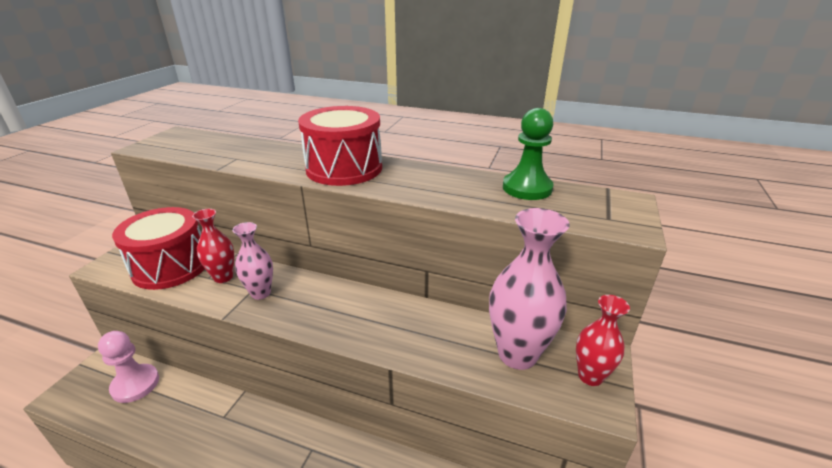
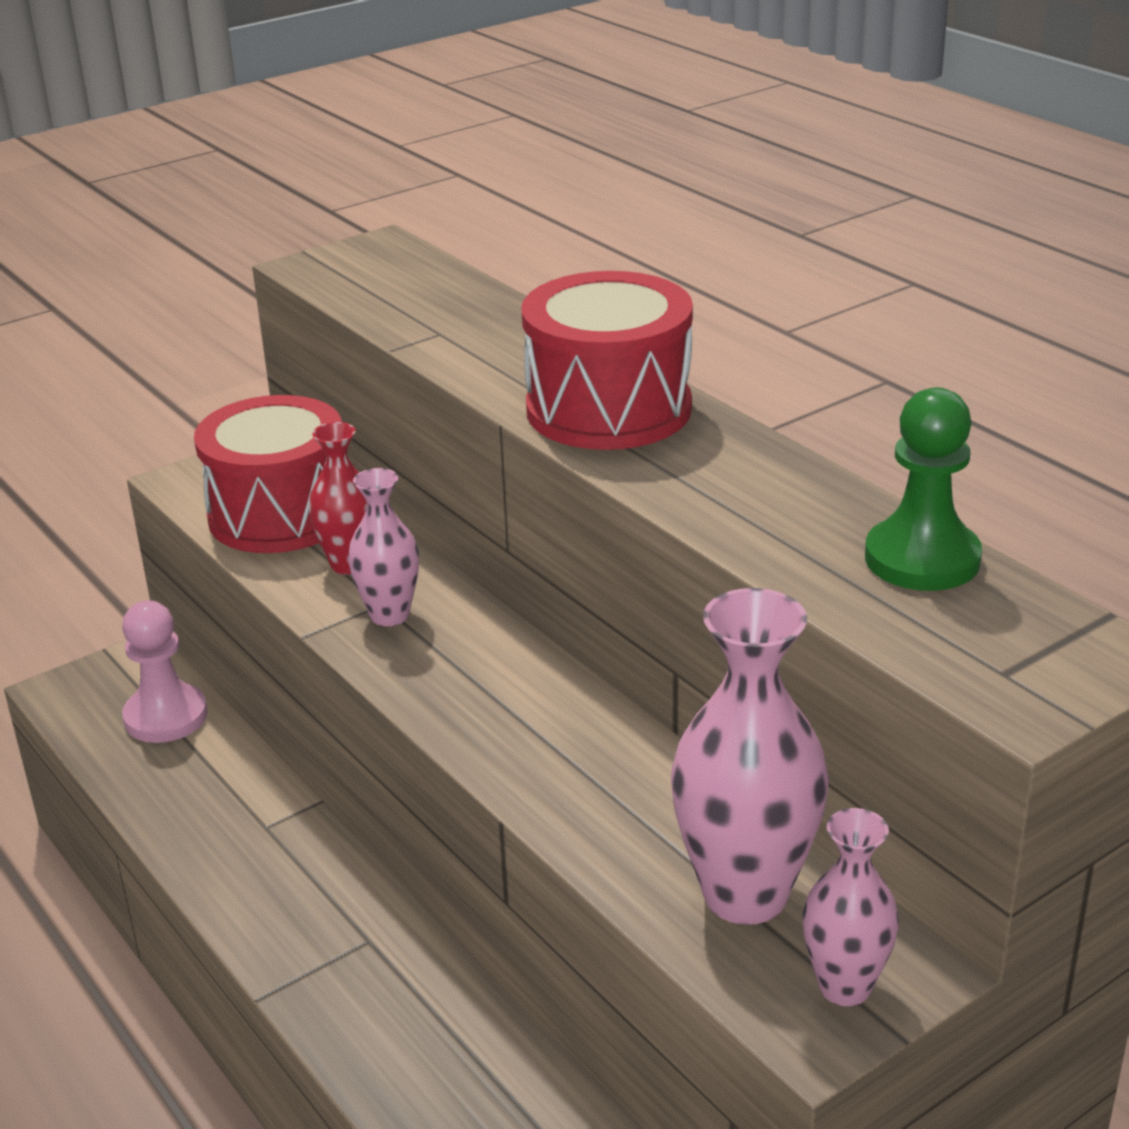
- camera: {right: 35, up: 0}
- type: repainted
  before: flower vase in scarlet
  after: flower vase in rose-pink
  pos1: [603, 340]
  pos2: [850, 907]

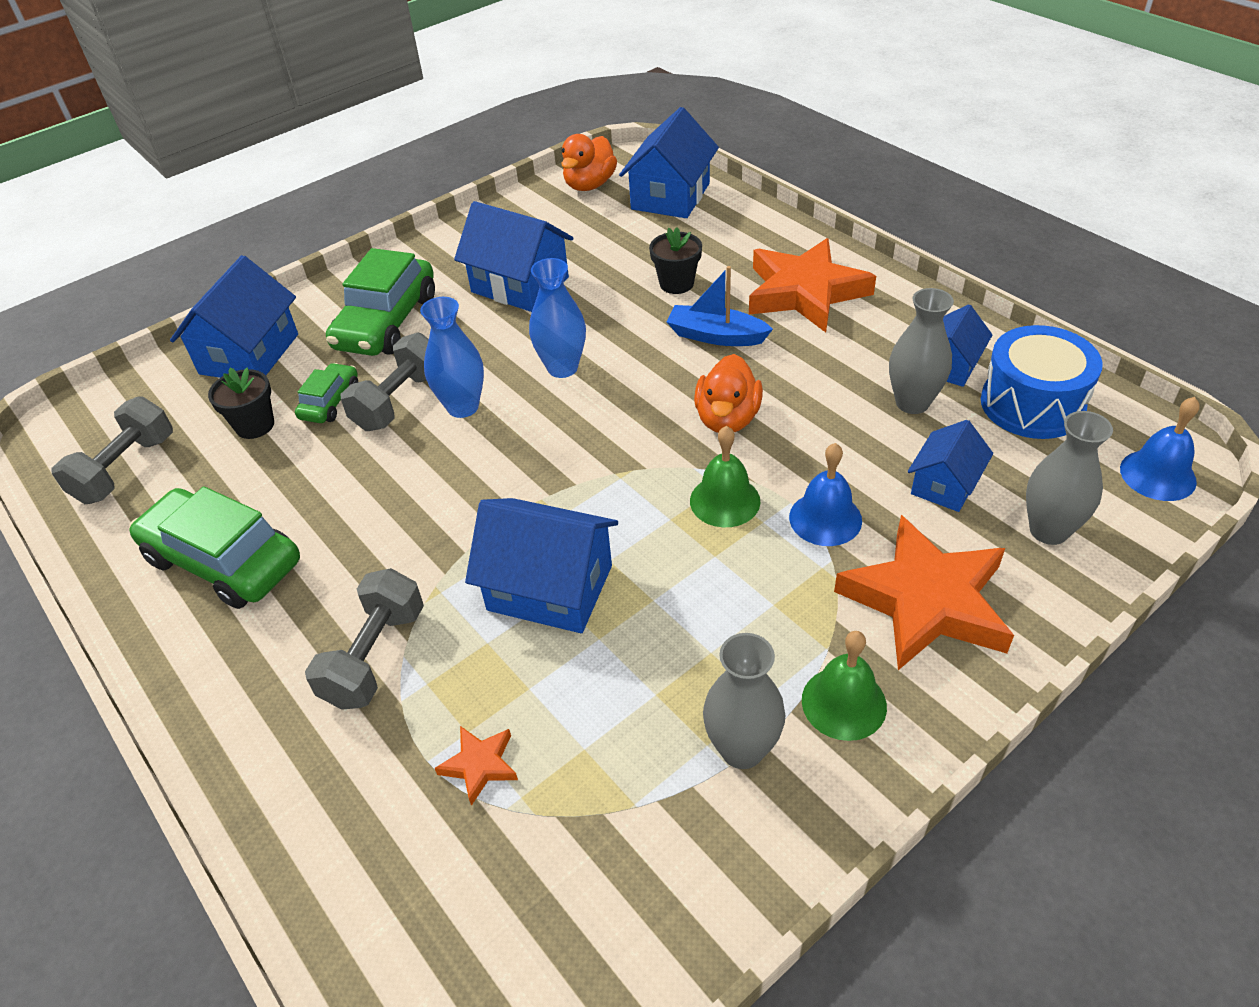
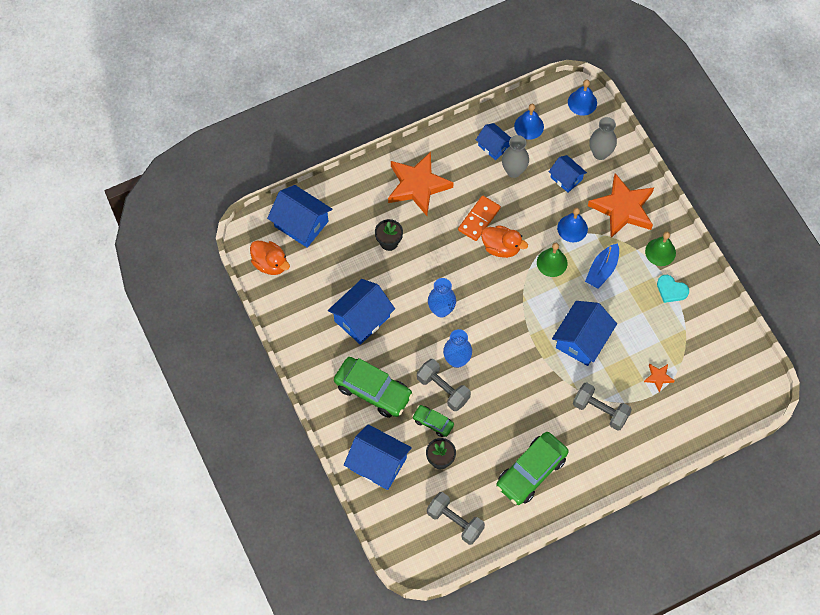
- camera: {right: -80, up: 20}
- type: shifted
  before: sailboat in royal blue
  pos1: [720, 306]
  pos2: [602, 266]
- type: swapped
  before: toy drum in royal blue
  after: school bell in royal blue
  pos1: [1042, 382]
  pos2: [529, 122]
- type: swapped
  before: flower vase in grey
  after: heart in turquoise
  pos1: [744, 701]
  pos2: [673, 289]
- type: new
  after: domino piece in orange-coloured
  pos2: [479, 218]

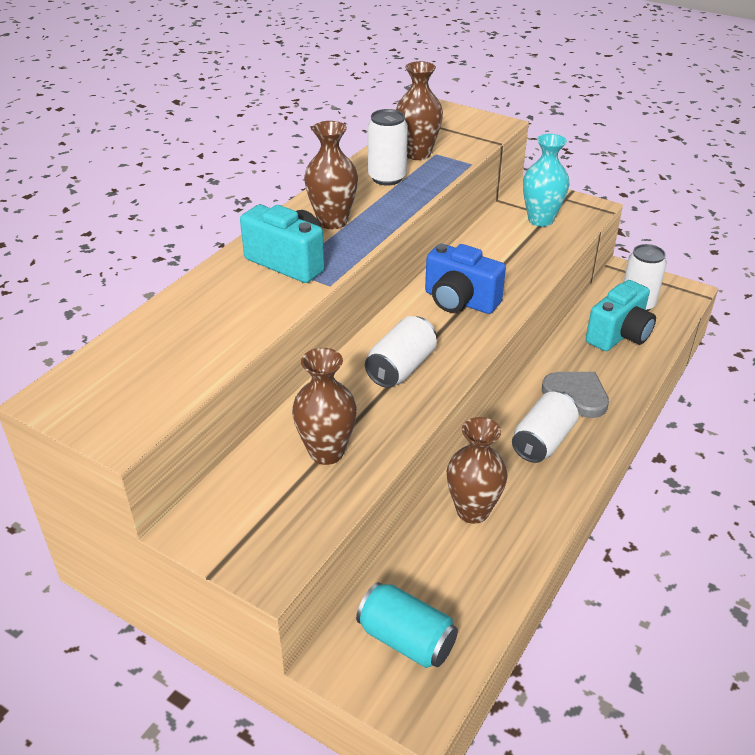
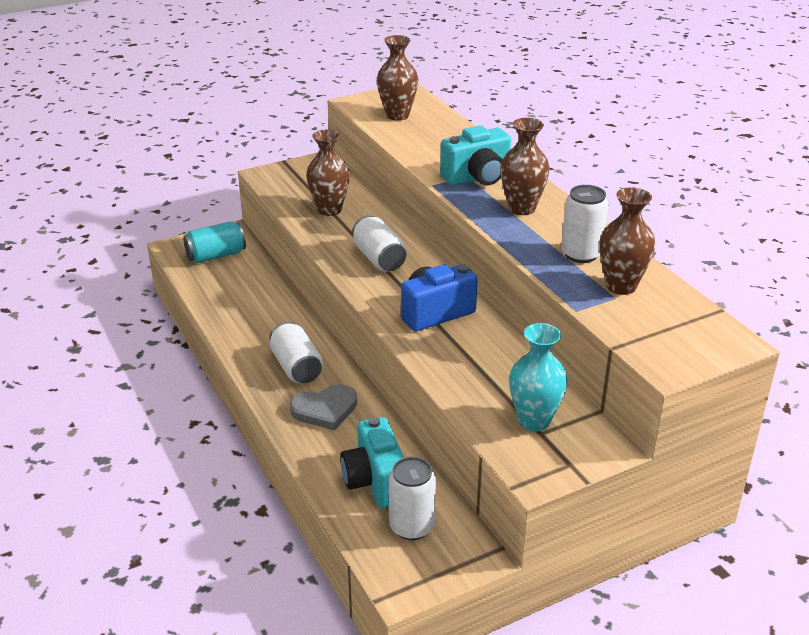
- camera: {right: 120, up: -5}
- type: shifted
  before: flower vase in russet
  pos1: [477, 470]
  pos2: [397, 78]

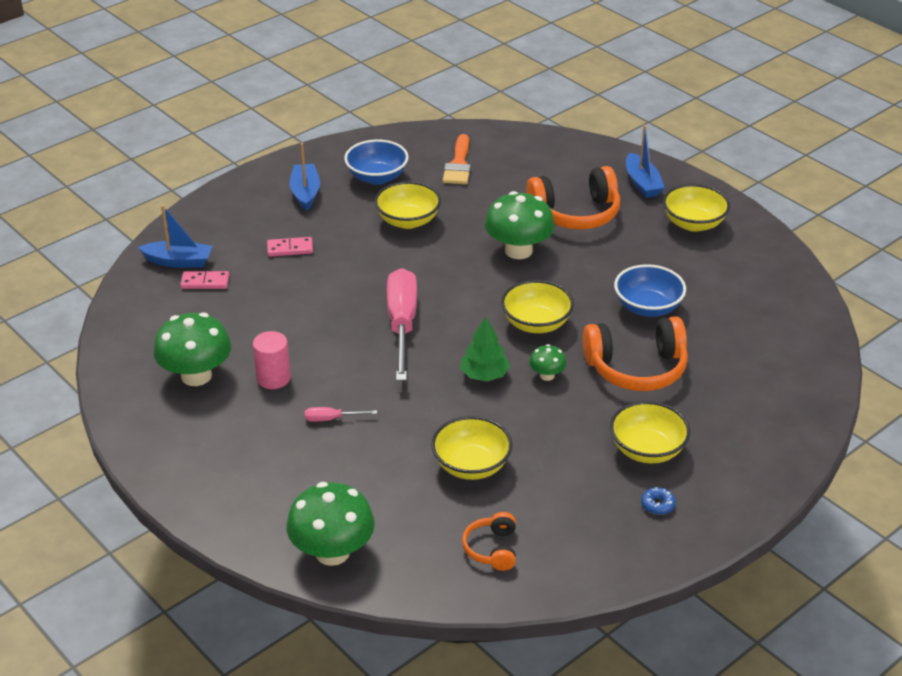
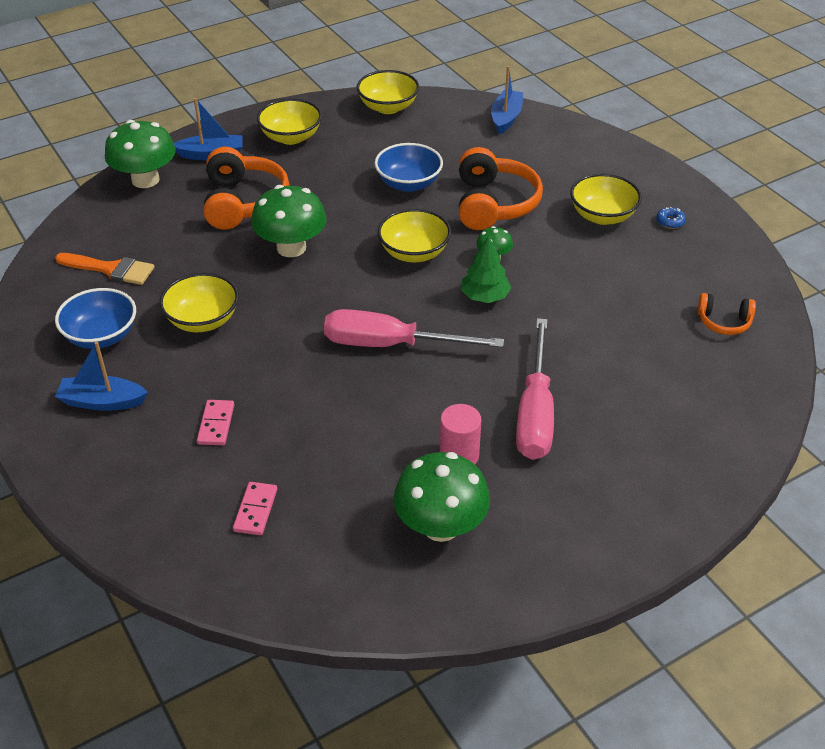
- camera: {right: -80, up: 5}
- type: shifted
  before: sailboat in royal blue
  pos1: [175, 236]
  pos2: [507, 100]
- type: scaled
  before: hand screwdriver in rose-pink
  pos1: [341, 414]
  pos2: [535, 389]
  scale: 2.42
- type: shifted
  before: deep dish in yellow
  pos1: [471, 448]
  pos2: [387, 92]
- type: shifted
  before: fungus in emerald
  pos1: [330, 524]
  pos2: [140, 154]

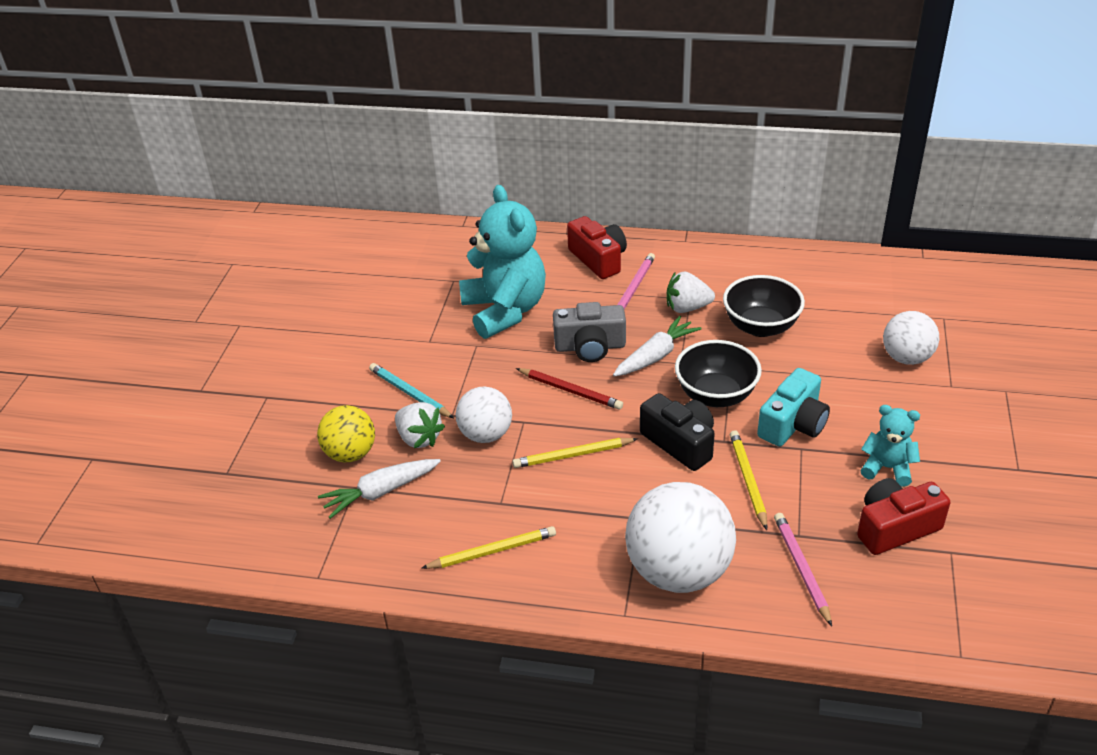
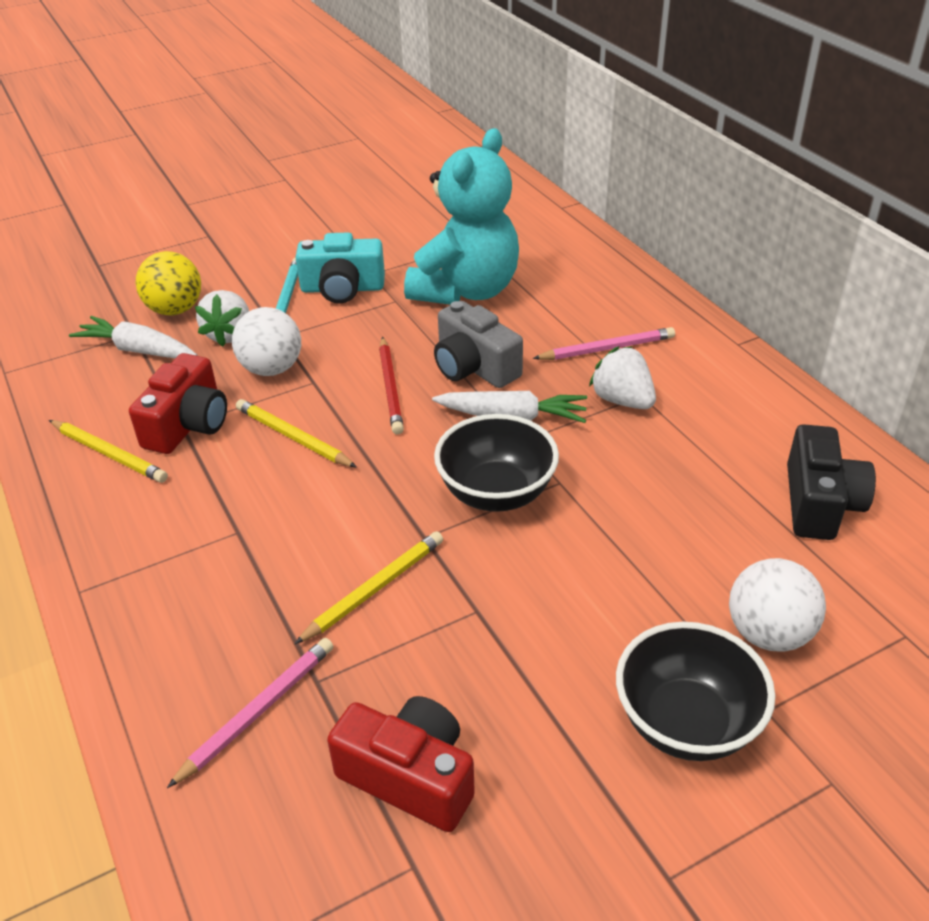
- camera: {right: 50, up: 0}
- type: shifted
  before: compact camera in scarlet
  pos1: [597, 247]
  pos2: [178, 403]
- type: shifted
  before: deep dish in black
  pos1: [764, 306]
  pos2: [695, 691]
- type: shifted
  before: compact camera in turquoise
  pos1: [793, 407]
  pos2: [340, 267]
- type: shifted
  before: compact camera in black
  pos1: [677, 432]
  pos2: [831, 482]
- type: gone
  before: teddy bear in turquoise
  pos1: [890, 445]
- type: gone
  before: play ball in pure white
  pos1: [680, 537]

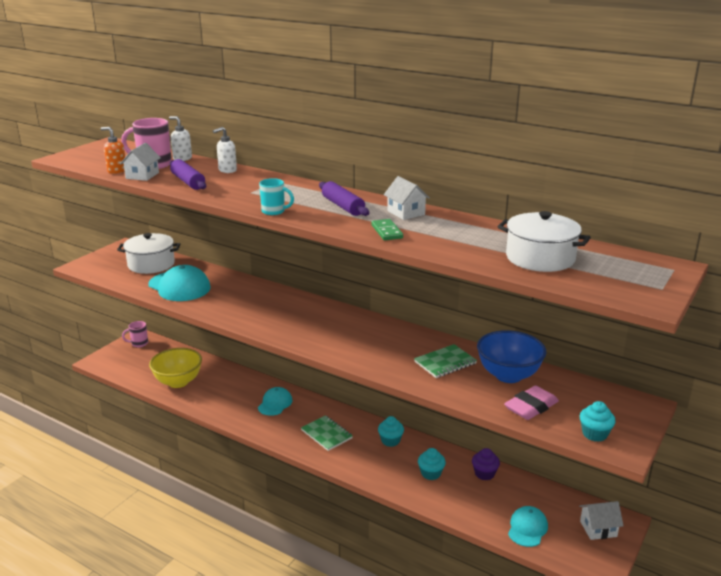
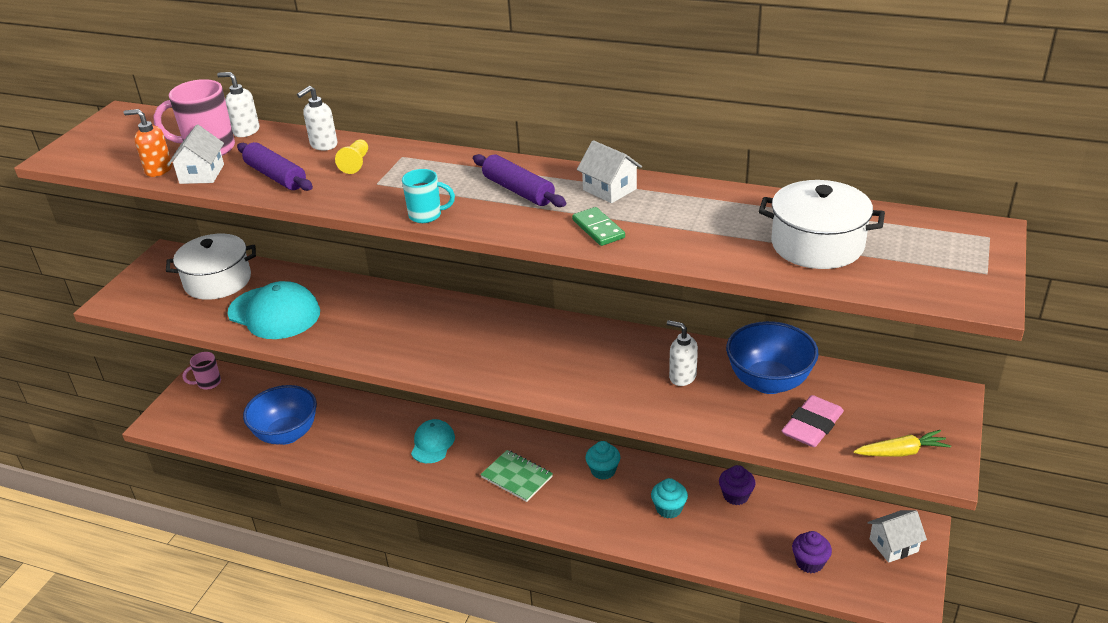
- camera: {right: -10, up: 10}
- type: swapped
  before: notebook in emerald
  after: pump bottle in pure white
  pos1: [445, 361]
  pos2: [682, 353]
- type: repainted
  before: deep dish in yellow
  after: deep dish in royal blue
  pos1: [175, 368]
  pos2: [280, 415]
- type: swapped
  before: cupcake in turquoise
  after: toy carrot in yellow
  pos1: [598, 421]
  pos2: [902, 443]
- type: swapped
  before: cap in turquoise
  after: cupcake in violet
  pos1: [528, 526]
  pos2: [812, 552]
- type: new
  after: chess pawn in yellow
  pos2: [351, 156]

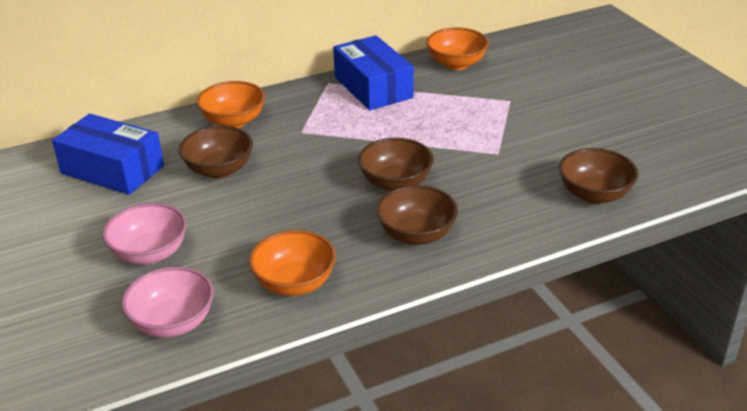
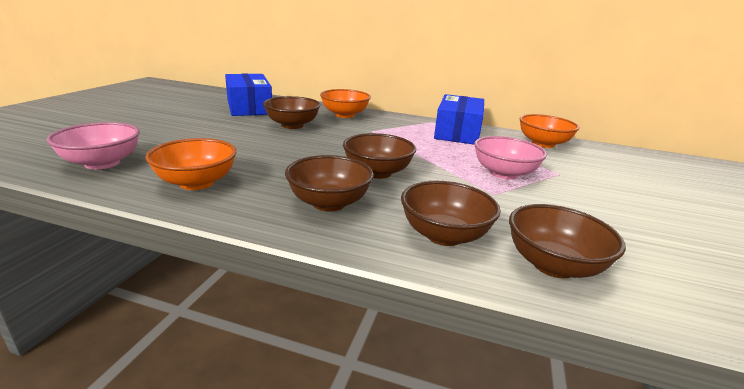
- camera: {right: 40, up: -10}
- type: shifted
  before: deep dish in rose-pink
  pos1: [144, 234]
  pos2: [510, 158]
- type: new
  after: deep dish in russet
  pos2: [451, 213]

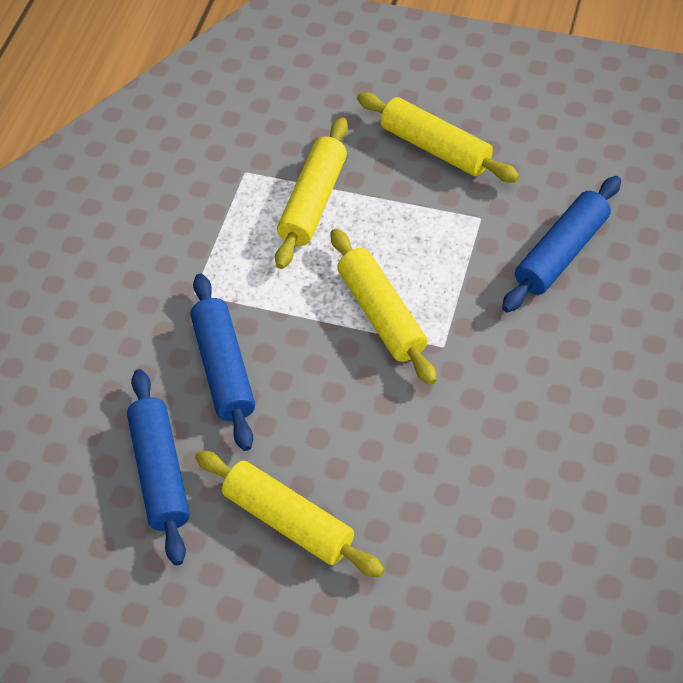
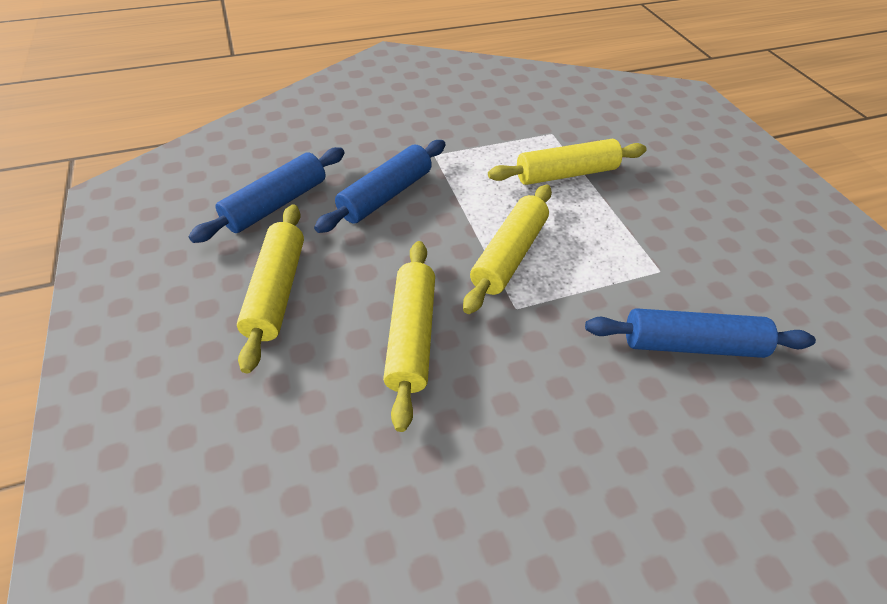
- camera: {right: 50, up: -5}
- type: shifted
  before: rolling pin in yellow
  pos1: [438, 137]
  pos2: [409, 336]

